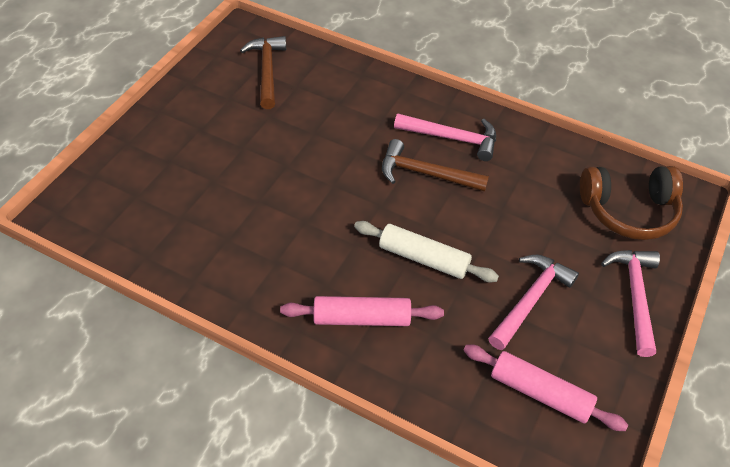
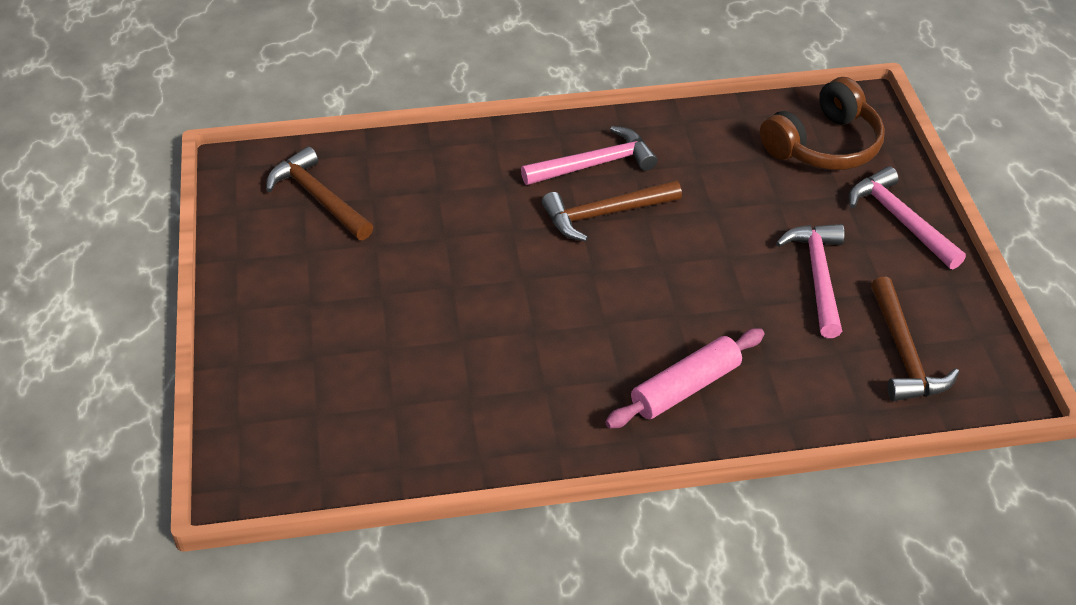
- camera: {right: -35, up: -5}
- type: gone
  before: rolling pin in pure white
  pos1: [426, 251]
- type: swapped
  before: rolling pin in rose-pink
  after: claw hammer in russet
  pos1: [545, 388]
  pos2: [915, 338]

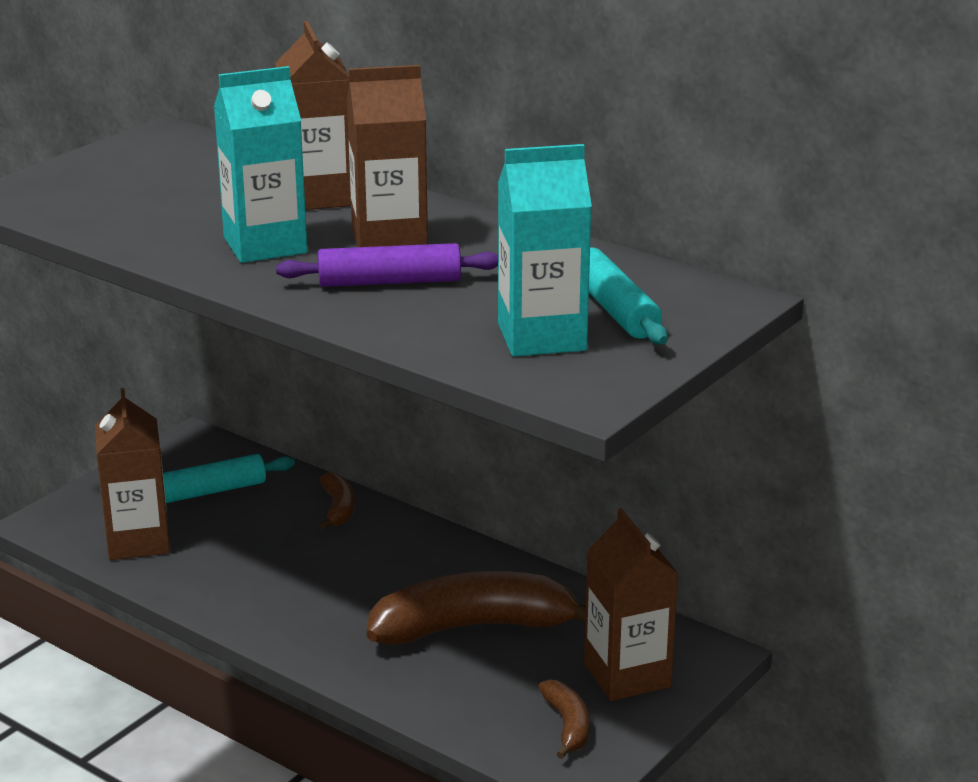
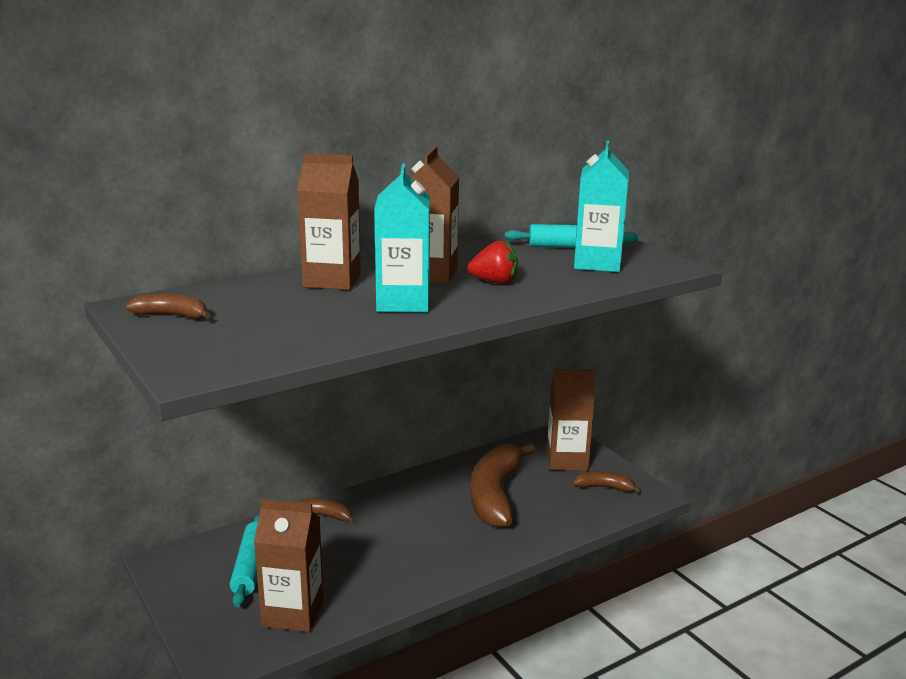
- camera: {right: -70, up: -5}
- type: swapped
  before: rolling pin in violet
  after: berry in scarlet
  pos1: [387, 265]
  pos2: [492, 262]
- type: new
  after: toy banana in russet
  pos2: [168, 306]

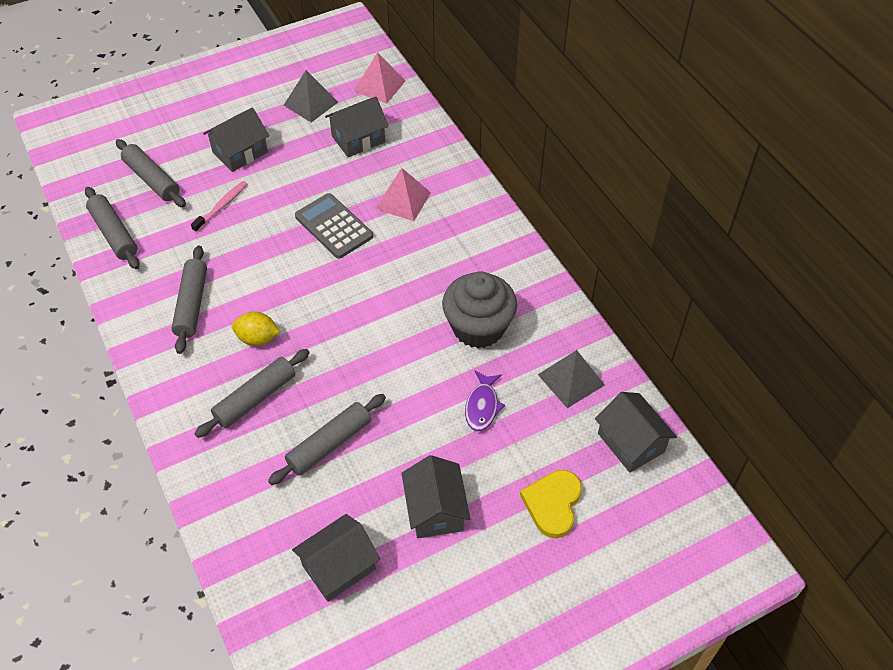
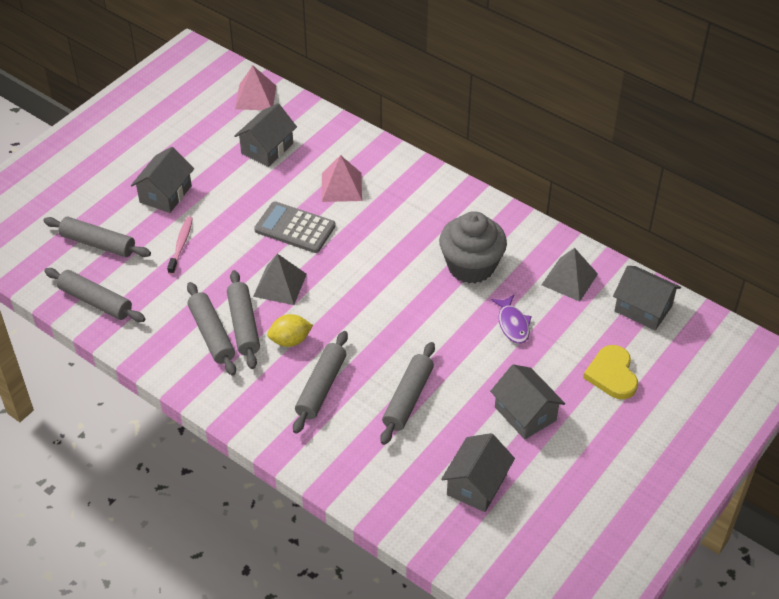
- camera: {right: -25, up: -5}
- type: shifted
  before: pyramid shape in grey
  pos1: [311, 96]
  pos2: [280, 279]
- type: new
  after: rolling pin in grey
  pos2: [243, 319]

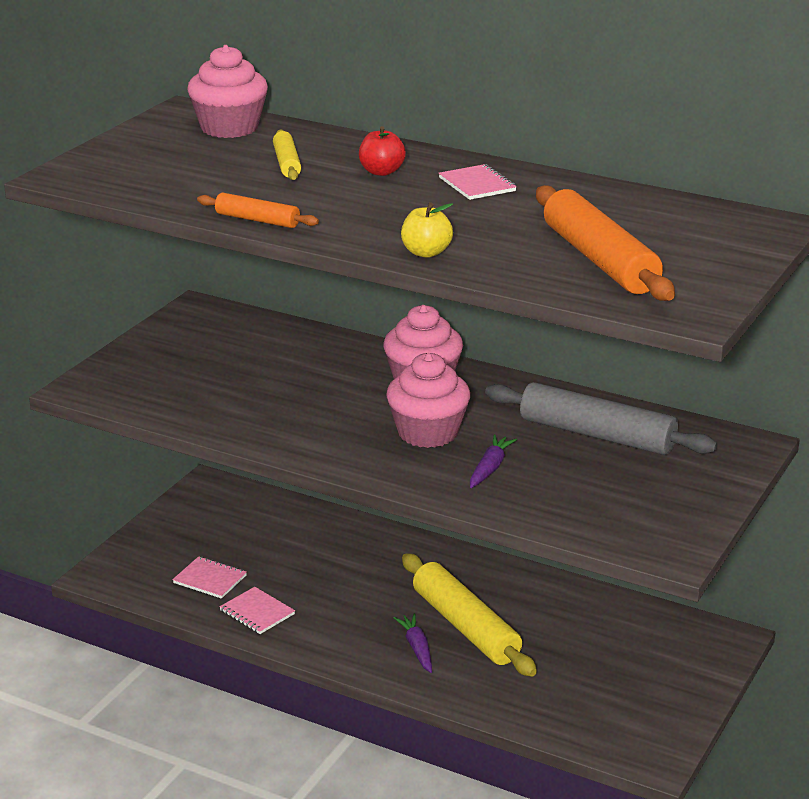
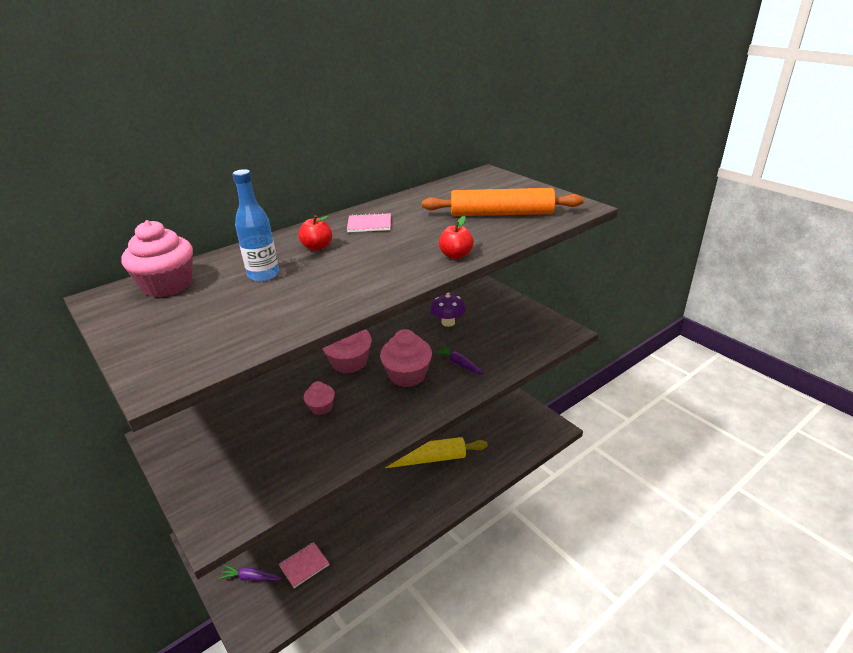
- camera: {right: -65, up: 5}
- type: swapped
  before: rolling pin in yellow
  after: drink bottle in royal blue
  pos1: [287, 154]
  pos2: [256, 225]
- type: gone
  before: rolling pin in orange-coloured
  pos1: [258, 210]
- type: repainted
  before: toy apple in yellow
  after: toy apple in scarlet
  pos1: [427, 230]
  pos2: [456, 237]
- type: swapped
  before: rolling pin in grey
  after: fungus in violet
  pos1: [601, 418]
  pos2: [448, 310]
- type: gone
  before: notebook in rose-pink
  pos1: [257, 610]
- type: shifted
  before: toy carrot in violet
  pos1: [413, 643]
  pos2: [250, 573]
- type: new
  after: cupcake in rose-pink
  pos2: [319, 398]

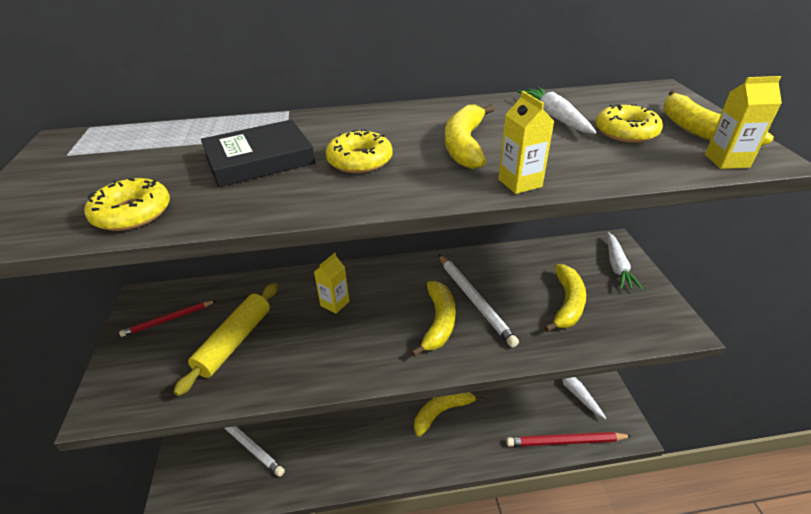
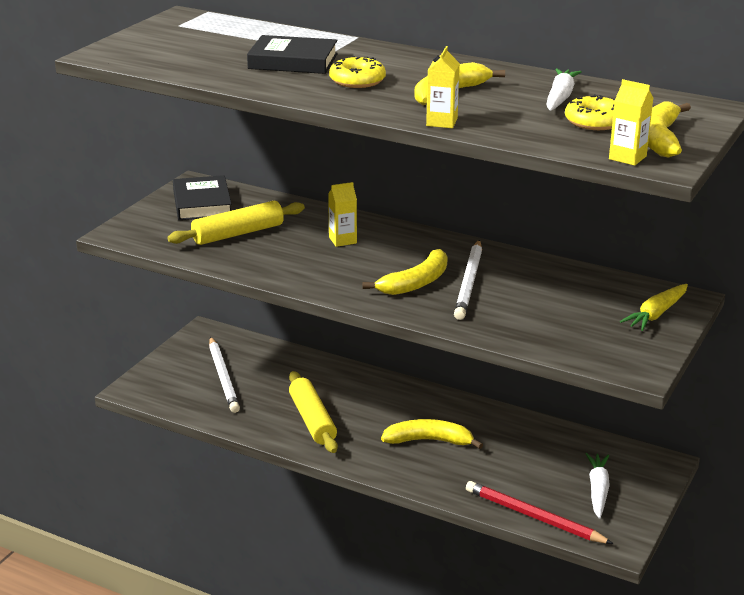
- camera: {right: 35, up: -10}
- type: gone
  before: glazed donut in yellow
  pos1: [127, 204]
- type: repainted
  before: toy carrot in pure white
  after: toy carrot in yellow
  pos1: [625, 261]
  pos2: [654, 307]
- type: gone
  before: toy banana in yellow
  pos1: [565, 298]
- type: swapped
  before: pencil in scarlet
  after: book in black
  pos1: [168, 318]
  pos2: [202, 197]
- type: new
  after: rolling pin in yellow
  pos2: [313, 412]

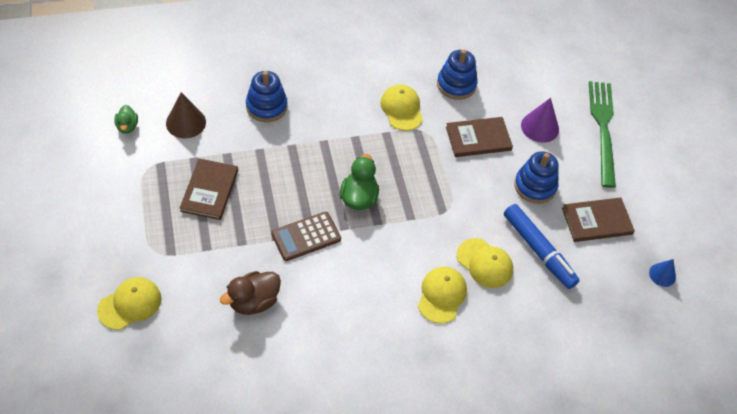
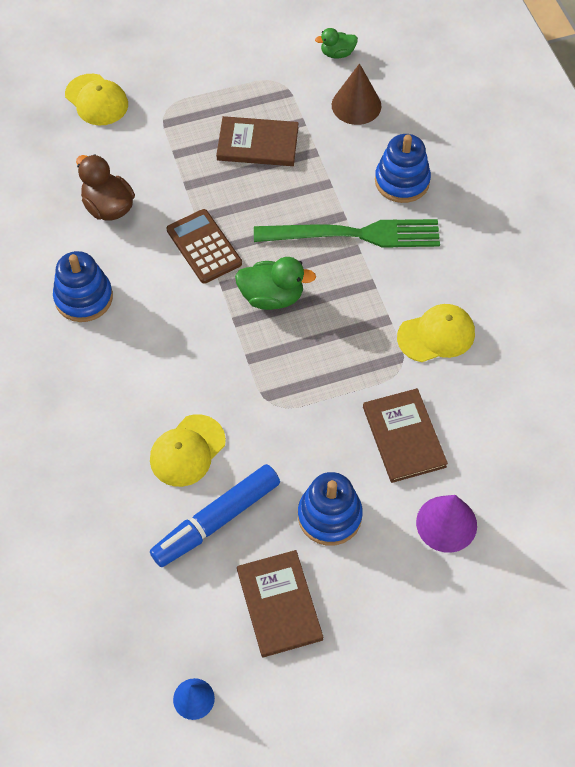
- camera: {right: 90, up: 5}
- type: shifted
  before: stacking toy in royal blue
  pos1: [457, 74]
  pos2: [83, 286]
- type: shifted
  before: table fork in emerald
  pos1: [602, 134]
  pos2: [347, 233]
- type: gone
  before: cap in yellow
  pos1: [442, 295]

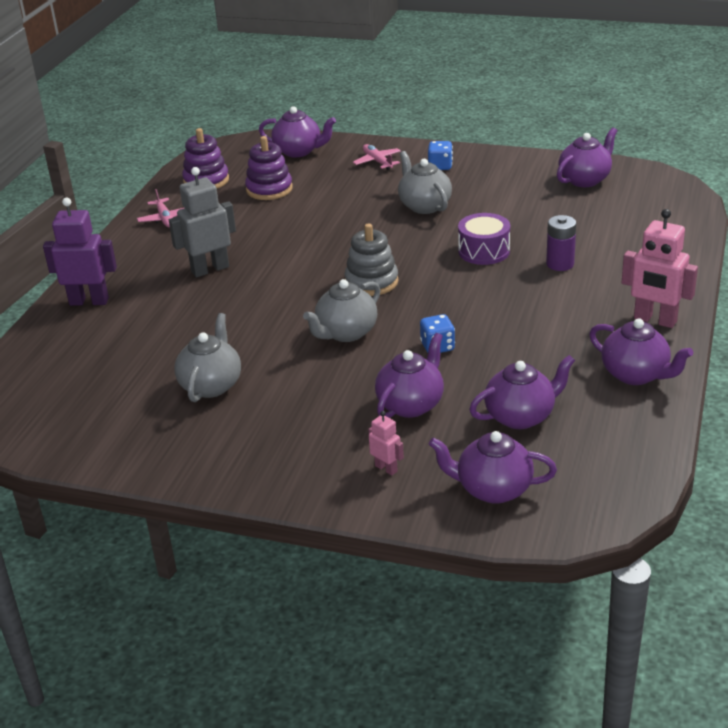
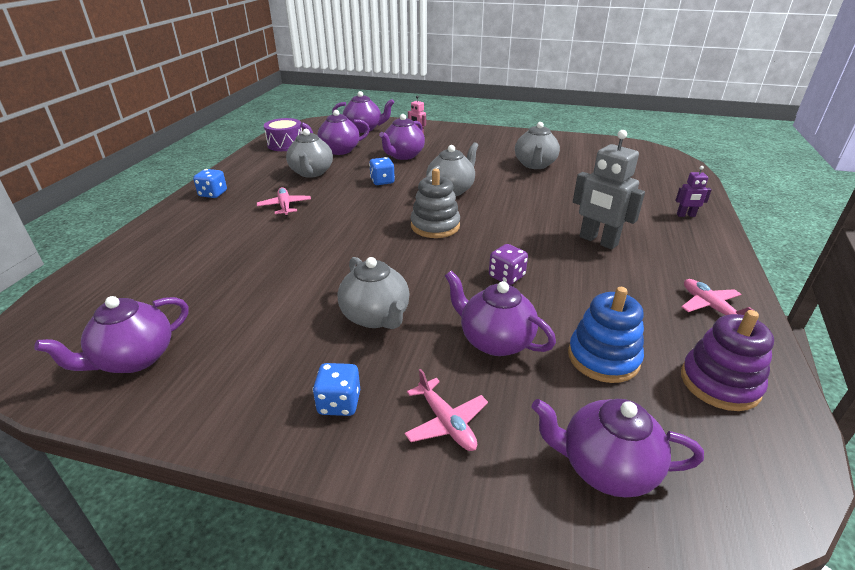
- camera: {right: 175, up: 0}
- type: repainted
  before: stacking toy in violet
  after: stacking toy in royal blue
  pos1: [269, 168]
  pos2: [606, 335]
- type: rotated
  before: robot in grey
  pos1: [202, 222]
  pos2: [609, 189]
  turn: 75
- type: scaled
  before: robot in violet
  pos1: [80, 251]
  pos2: [693, 191]
  scale: 0.51
- type: swapped
  before: robot in rose-pink
  after: dice in royal blue
  pos1: [660, 268]
  pos2: [210, 183]
- type: shifted
  before: toy drum in violet
  pos1: [484, 239]
  pos2: [283, 134]
- type: gone
  before: battery in violet
  pos1: [561, 243]
- type: shifted
  before: china teapot in violet
  pos1: [641, 351]
  pos2: [500, 313]
- type: new
  after: china teapot in grey
  pos2: [309, 153]
- type: new
  after: toy plane in rose-pink
  pos2: [284, 201]
- type: new
  after: dice in violet
  pos2: [508, 264]

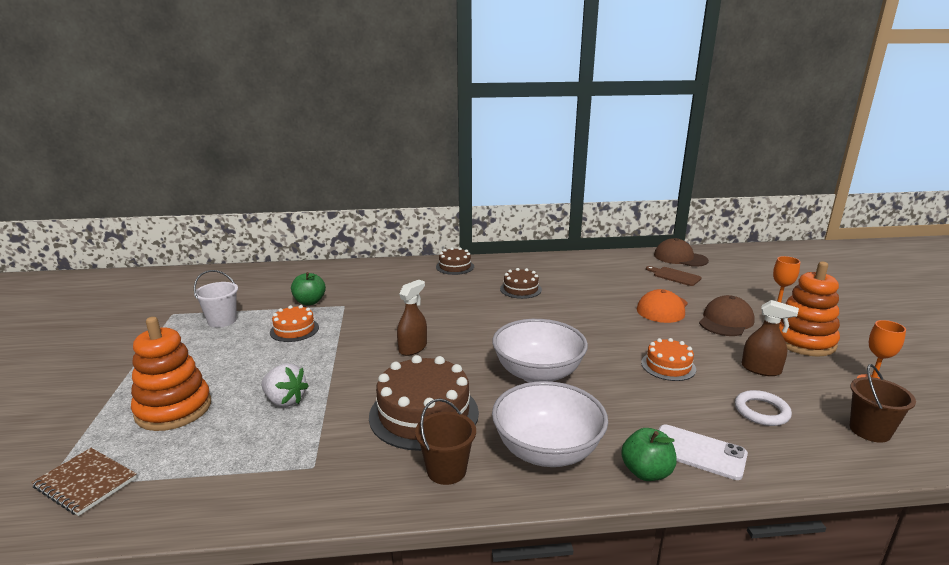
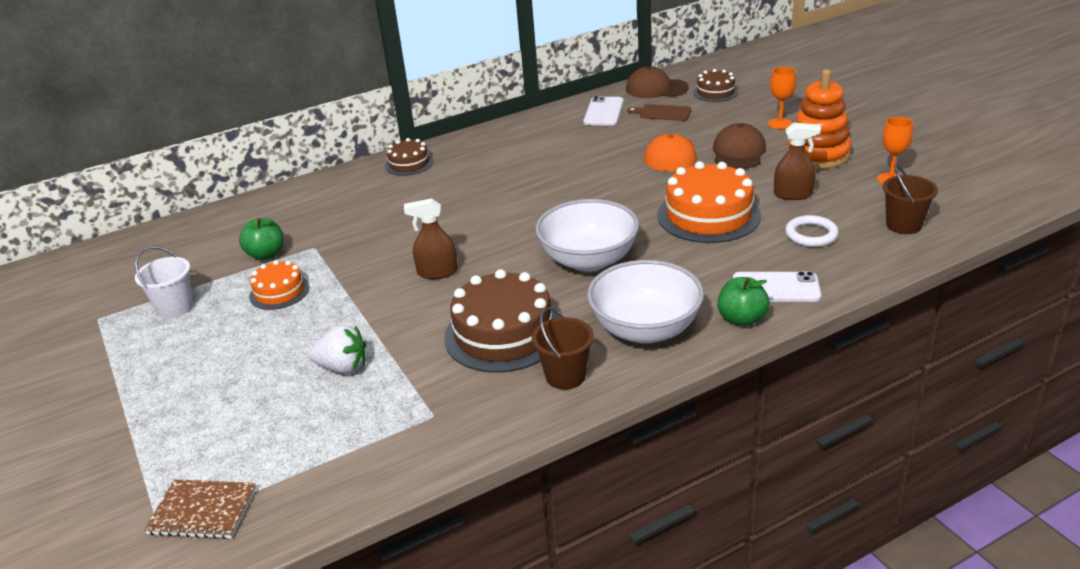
- camera: {right: -20, up: 10}
- type: shifted
  before: layer cake in russet
  pos1: [521, 283]
  pos2: [716, 85]
- type: rotated
  before: spray cleaner in russet
  pos1: [412, 318]
  pos2: [431, 238]
  turn: -105
- type: gone
  before: stacking toy in orange-coloured
  pos1: [171, 374]
- type: scaled
  before: layer cake in orange-coloured
  pos1: [668, 359]
  pos2: [709, 202]
  scale: 1.83
- type: new
  after: mobile phone in pure white
  pos2: [603, 111]

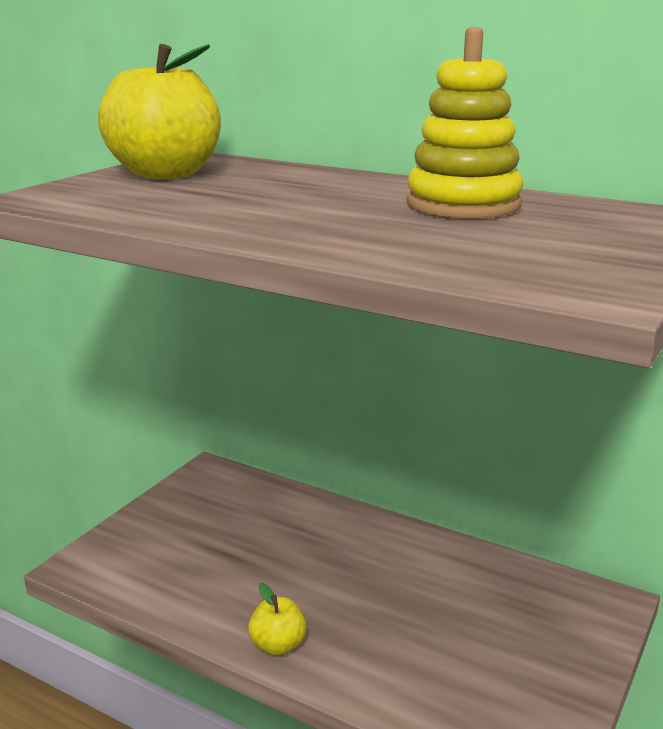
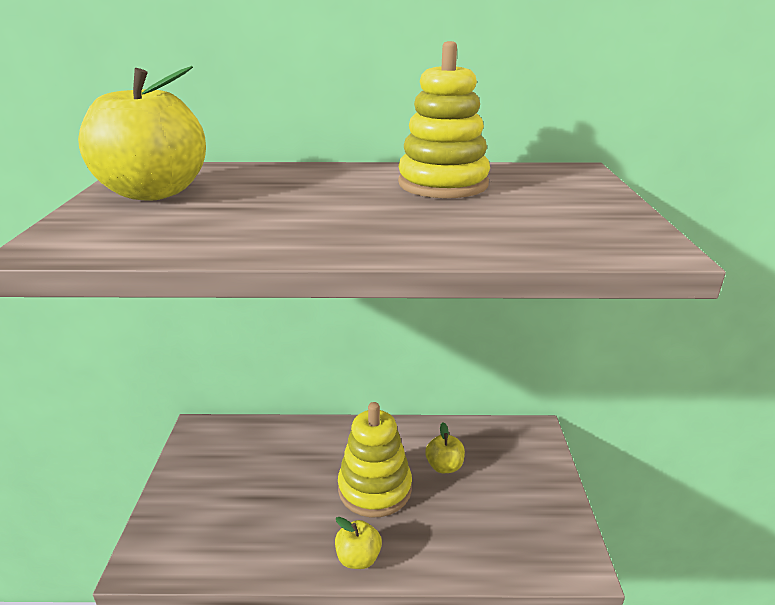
- camera: {right: -30, up: 5}
- type: new
  after: stacking toy in yellow
  pos2: [375, 459]
- type: new
  after: toy apple in yellow
  pos2: [445, 447]

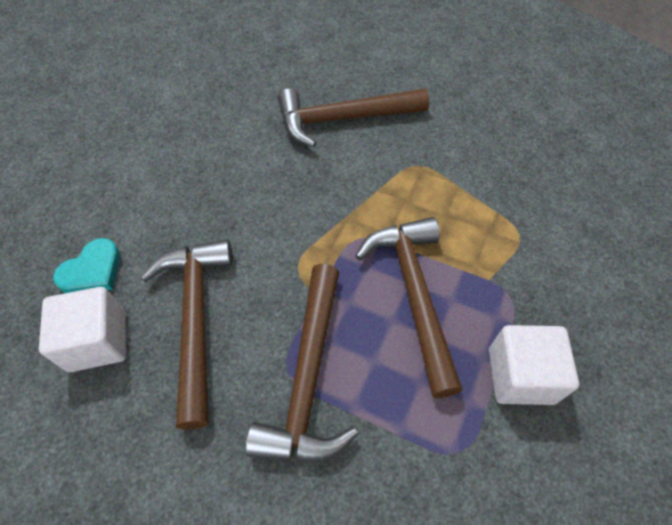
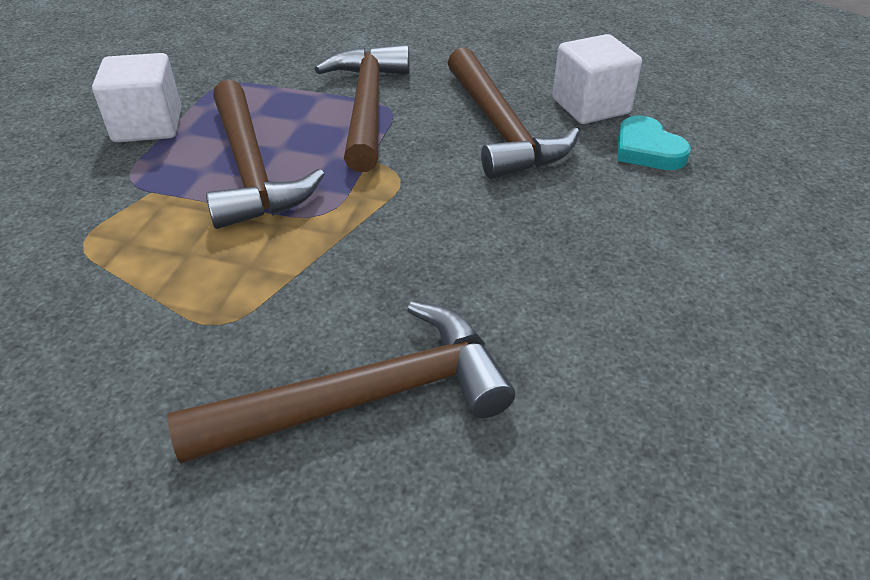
- camera: {right: 170, up: -15}
- type: rotated
  before: heart in turquoise
  pos1: [86, 265]
  pos2: [654, 142]
  turn: -60

